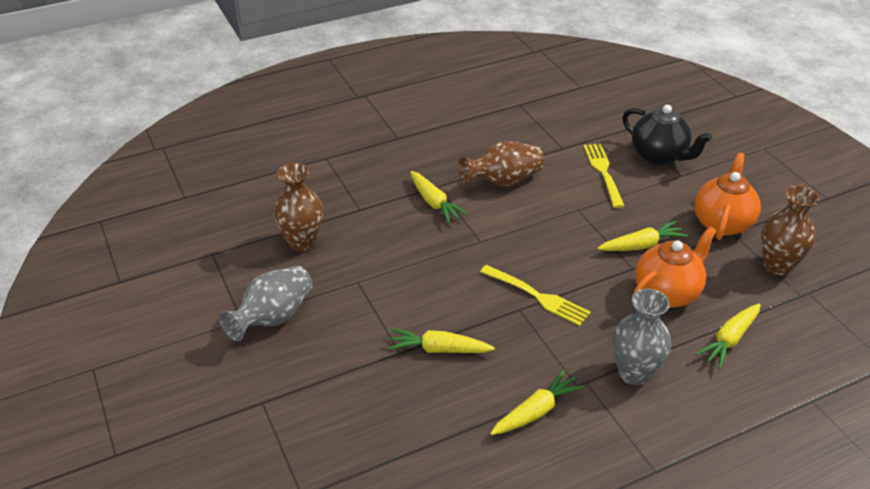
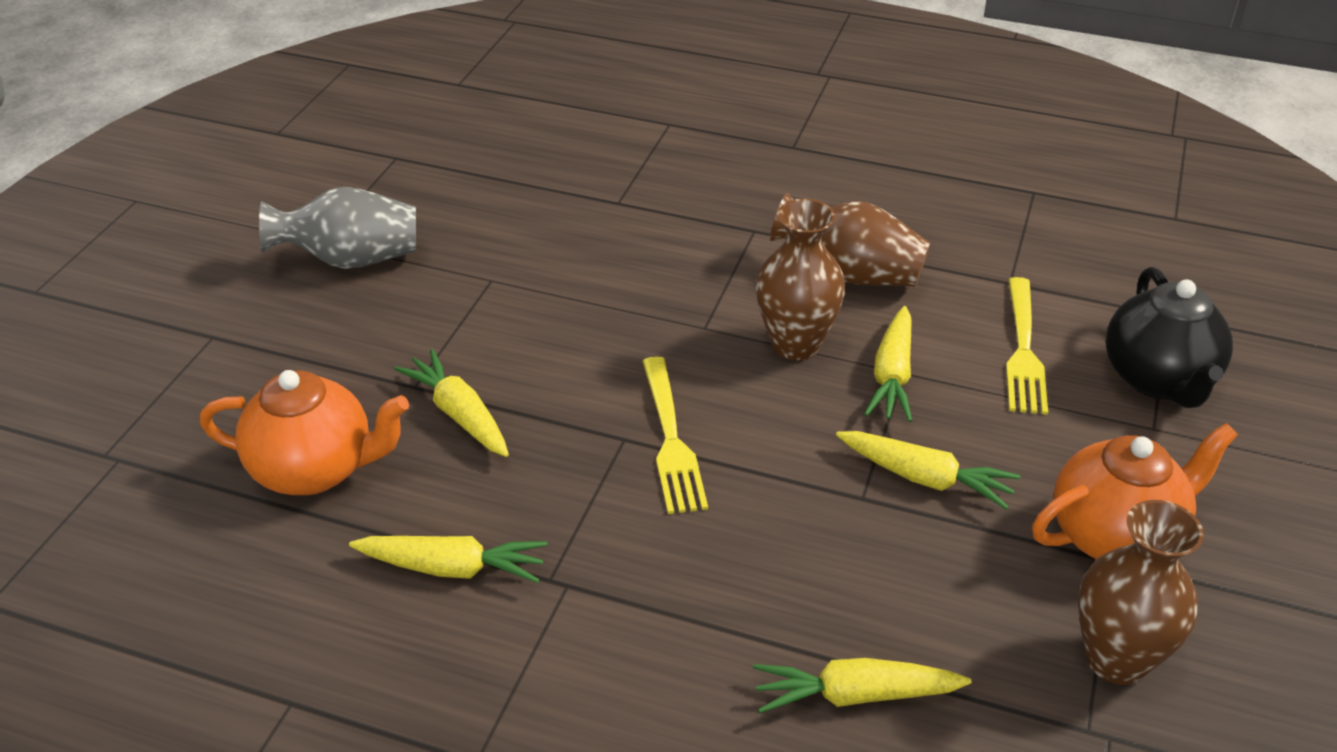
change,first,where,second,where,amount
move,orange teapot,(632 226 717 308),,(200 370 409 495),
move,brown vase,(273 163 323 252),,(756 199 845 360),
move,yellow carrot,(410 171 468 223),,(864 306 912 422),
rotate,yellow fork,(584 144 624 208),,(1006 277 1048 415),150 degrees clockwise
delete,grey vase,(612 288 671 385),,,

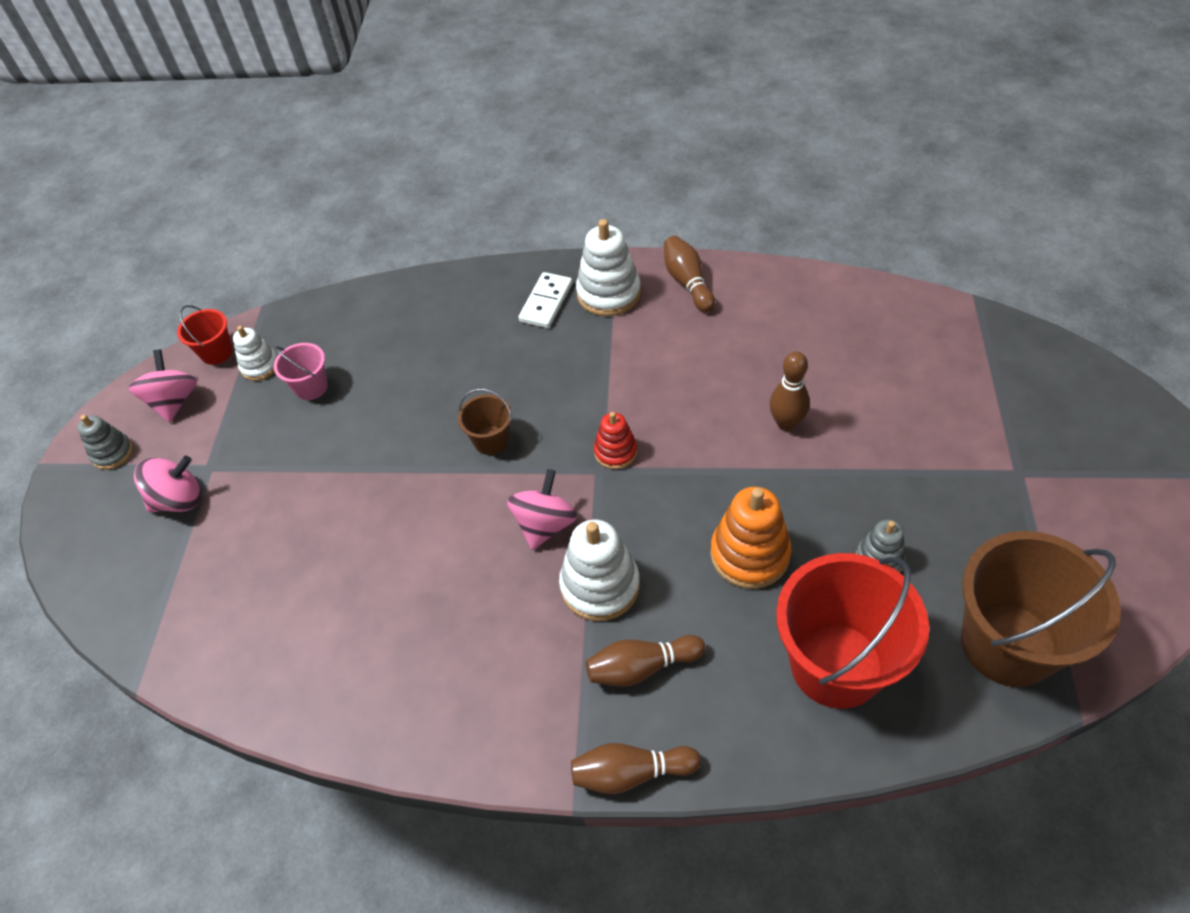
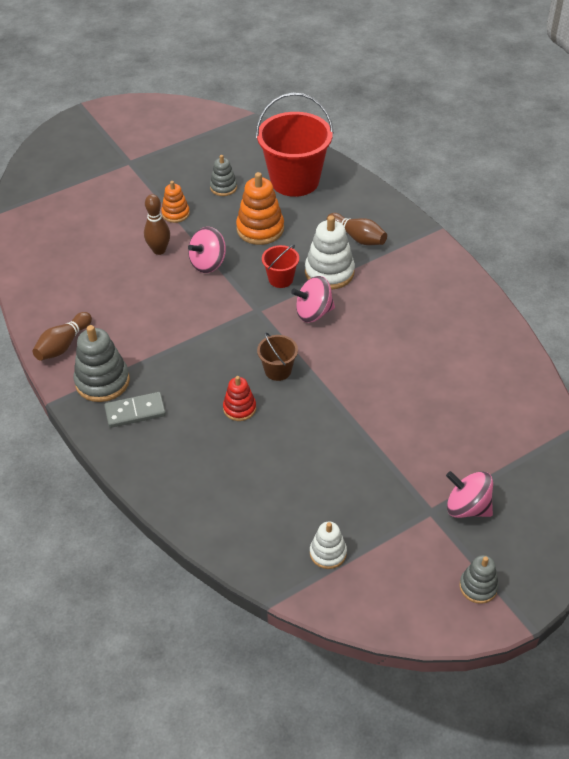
change,first,where,second,where,amount
recolor,white stacking toy,(576 219 641 316),grey stacking toy,(74 325 130 402),
recolor,white domino,(518 272 572 328),grey domino,(104 392 166 428),
insert,,,orange stacking toy,(161 181 190 223),
move,pink spinning top,(128 350 197 422),,(188 227 226 273),
move,red stacking toy,(594 412 637 469),,(223 376 256 421),
move,red bucket,(177 305 233 365),,(262 245 299 288),
delete,pink bucket,(274 343 328 400),,,
delete,brown bowling pin,(571 743 701 794),,,
delete,brown bucket,(961 531 1121 687),,,

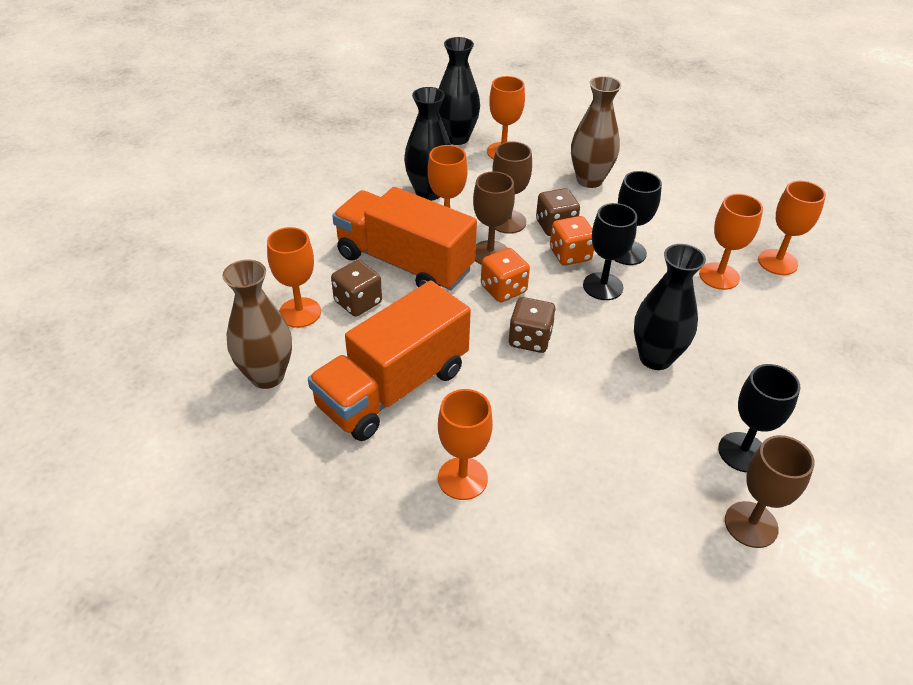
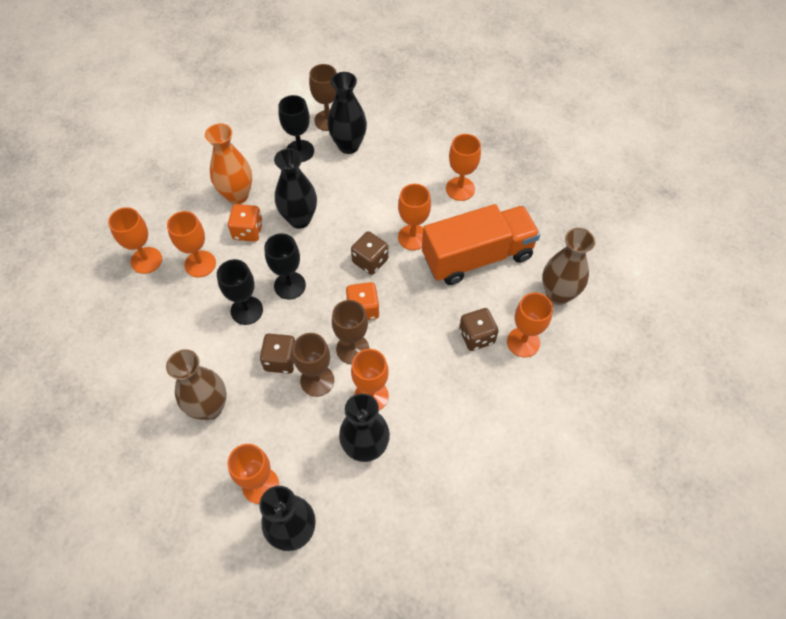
change,first,where,second,where,amount
insert,,,orange vase,(205 123 252 204),
move,orange dice,(550 216 594 266),,(228 204 263 242),
insert,,,black vase,(327 72 367 154),
insert,,,orange goblet,(398 184 431 250),
delete,orange truck,(332 187 477 290),,,

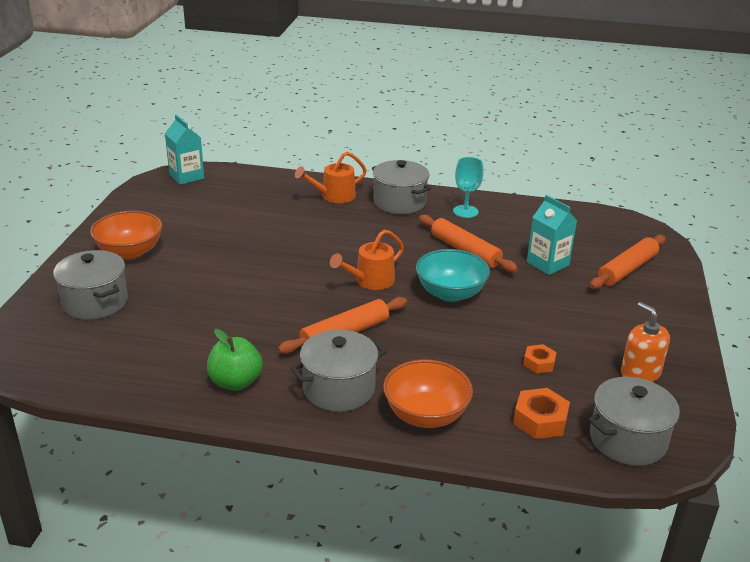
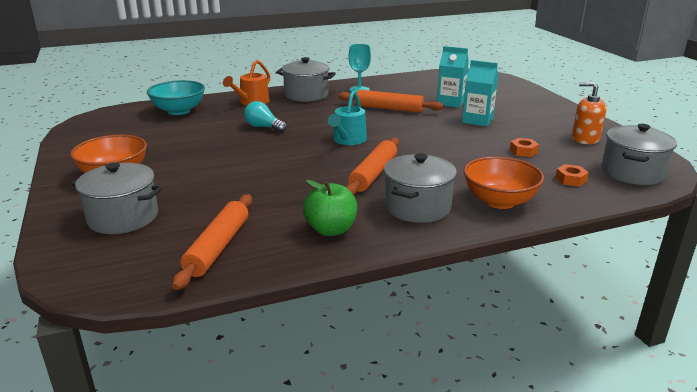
change,first,where,second,where,amount
move,turquoise bowl,(416 249 490 302),,(147 80 205 115),
move,orange rolling pin,(590 235 666 289),,(172 194 252 290),
insert,,,turquoise light bulb,(244 101 286 132),
recolor,orange watering can,(330 229 404 290),turquoise watering can,(328 91 367 145),
move,turquoise carton,(165 114 204 185),,(462 60 498 127),
resize,orange nut,(513 388 570 439),,(555 164 589 187),x0.64

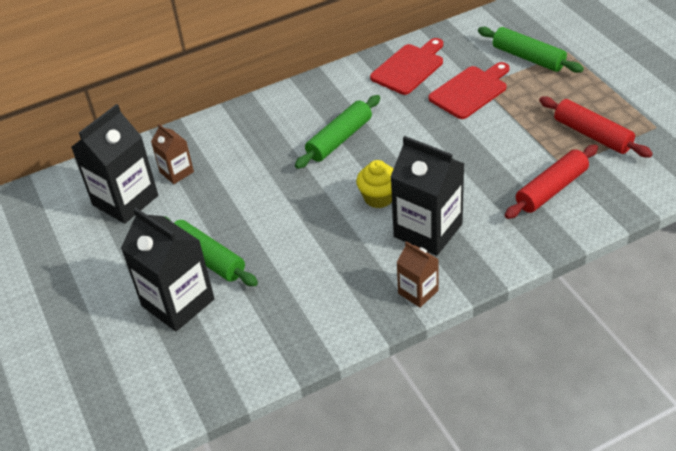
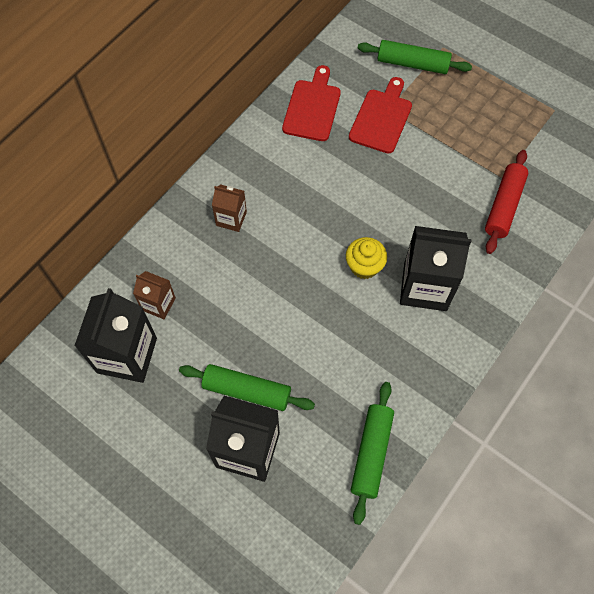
change,first,where,second,where,amount
move,brown carton,(396 241 439 308),,(212 184 247 232),
move,green rolling pin,(295 95 380 169),,(351 382 394 525),
delete,red rolling pin,(539 96 653 157),,,

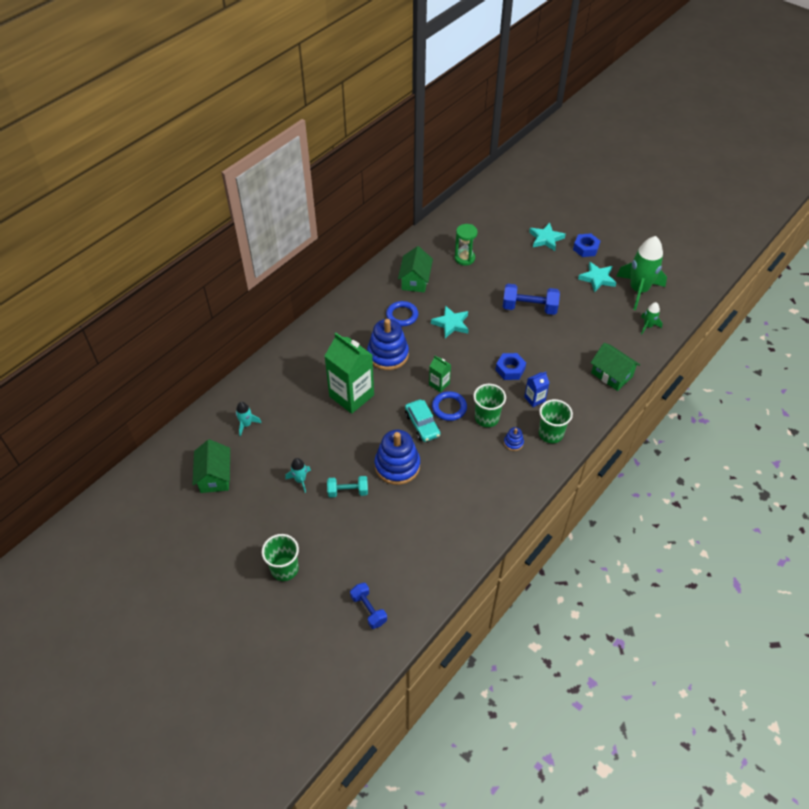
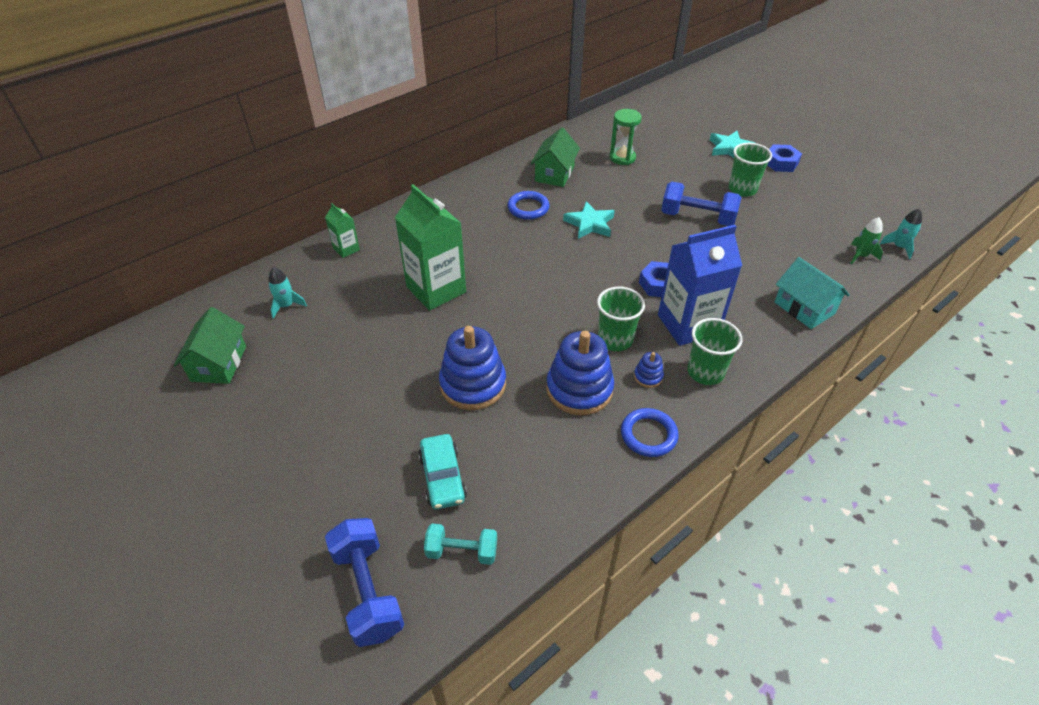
change,first,where,second,where,amount
move,green carton,(429 356 451 393),,(325 203 360 258),
resize,blue dumbbell,(350 583 387 629),,(325 518 405 647),x1.59
move,turquoise car,(405 399 440 442),,(418 434 467 509),
move,turquoise dumbbell,(327 476 368 498),,(424 523 497 565),
move,blue stacking toy,(367 319 409 370),,(546 331 614 416),
move,blue ring,(432 391 467 421),,(621 408 679 457),
resize,blue carton,(524 372 549 407),,(658 225 742 346),x2.10
move,green cup,(262 534 299 581),,(729 143 772 197),
recolor,green house,(591 343 640 391),turquoise house,(775 257 850 329),
move,turquoise rocket,(285 458 311 493),,(880 209 922 259),
delete,turquoise star,(578 262 617 293),,,
delete,green rocket,(616 236 667 310),,,

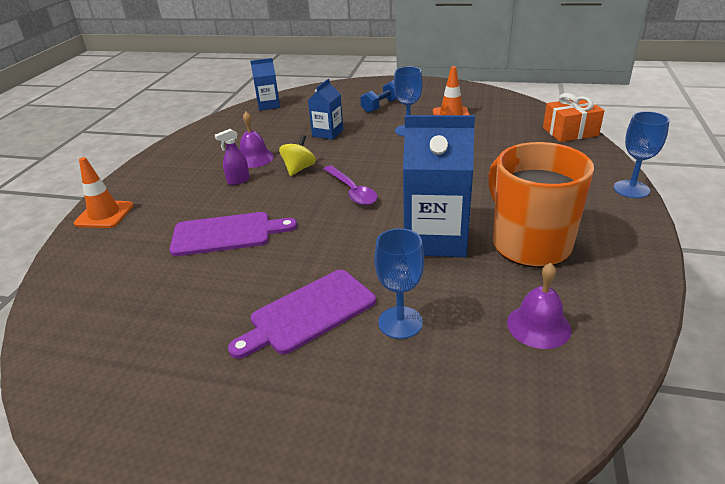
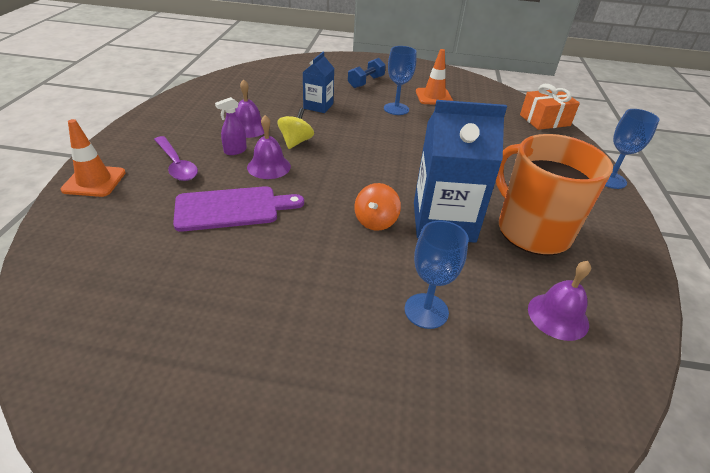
change,first,where,second,where,amount
move,purple spoon,(324 165 378 205),,(154 136 198 181),
insert,,,purple bell,(247 115 291 179),
insert,,,orange spinning top,(354 183 401 231),
delete,purple cutting board,(228 270 376 359),,,
delete,blue carton,(250 58 280 111),,,

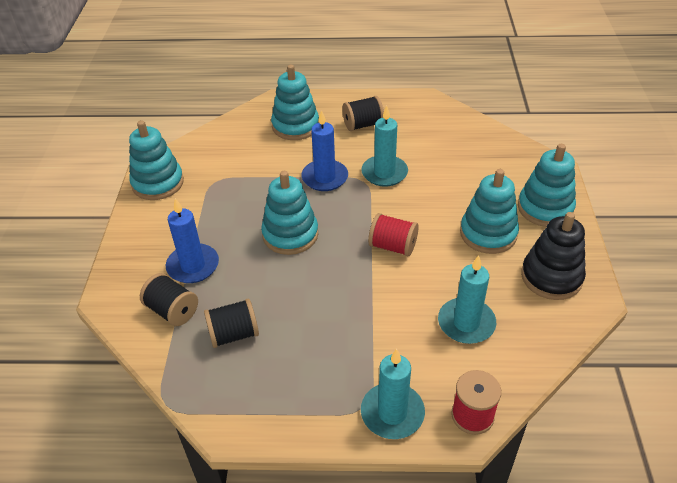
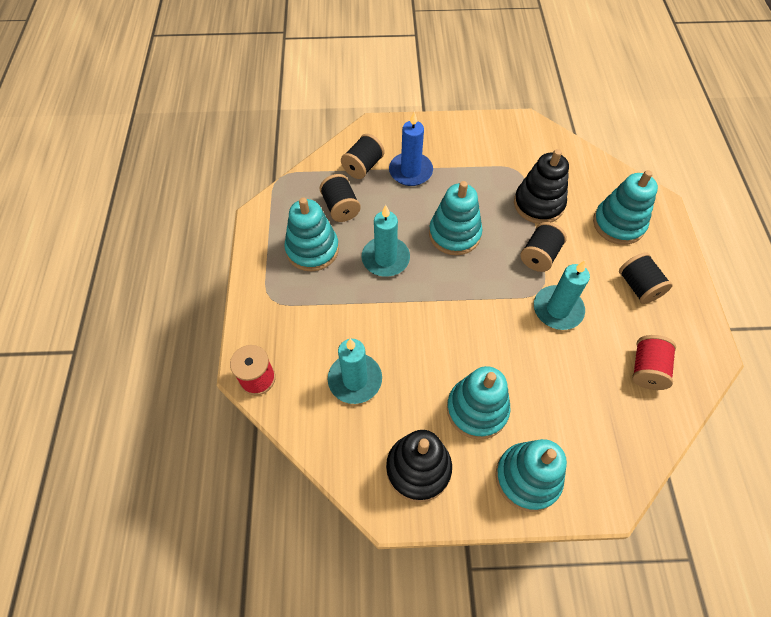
change,first,where,second,where,amount
move,turquoise stacking toy,(129 120 184 200),,(284 197 339 272),
move,turquoise candle,(361 349 425 439),,(362 205 410 277),
insert,,,black stacking toy,(514 149 569 224),
replace,blue candle,(301 110 348 191),black spool,(520 222 567 272),
move,red spool,(368 213 419 256),,(632 335 676 390),

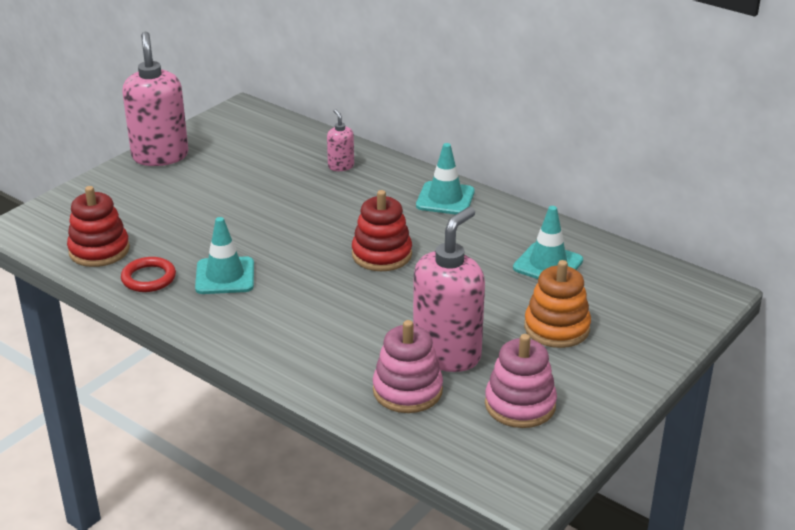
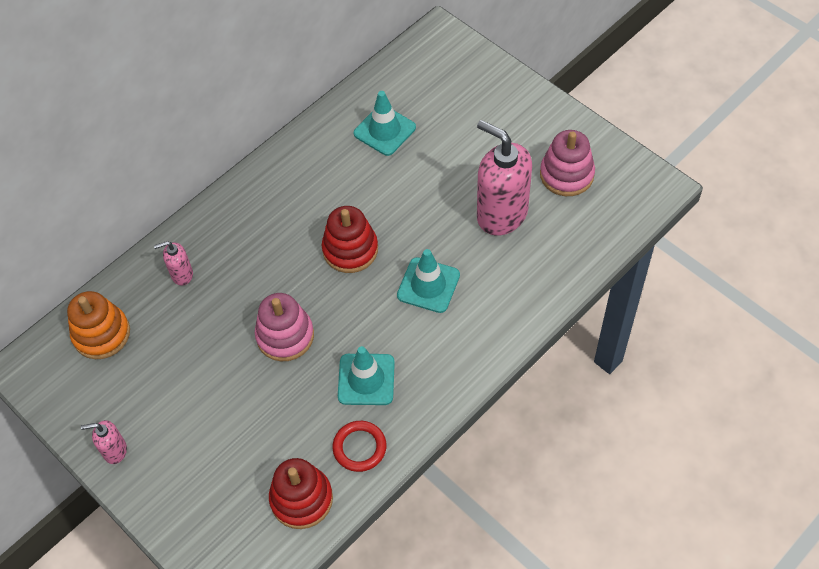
change,first,where,second,where,amount
move,orange stacking toy,(524 260 591 348),,(67 291 130 359),
resize,pink soap dispenser,(122 32 188 166),,(81 420 127 464),x0.47
move,pink stacking toy,(373 320 443 413),,(255 293 314 361),
move,turquoise traffic cone,(416 143 475 215),,(397 249 460 313),

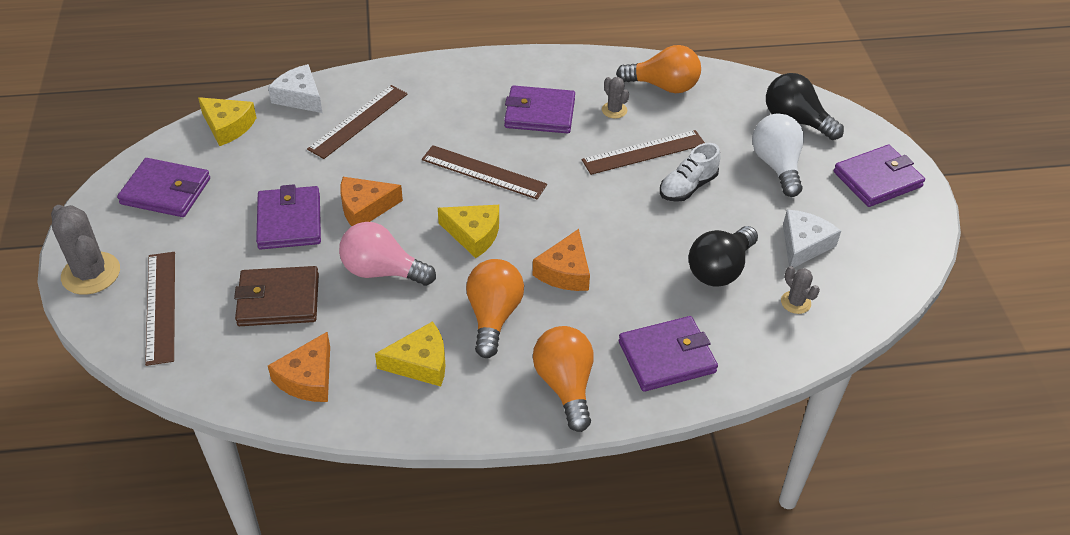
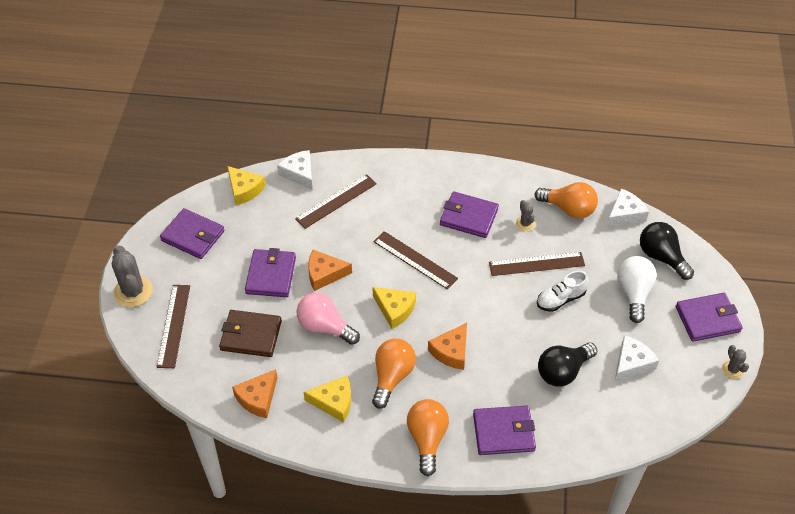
change,first,where,second,where,amount
insert,,,white cheese,(607 188 649 227),
move,grey cactus,(781 266 820 314),,(722 345 749 379),

